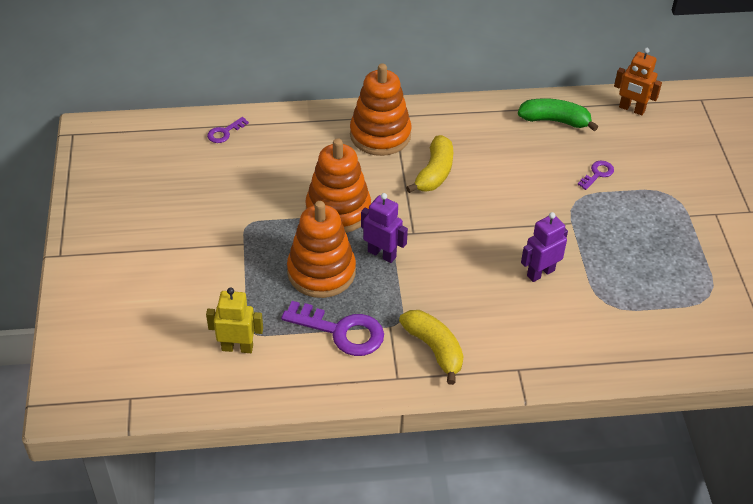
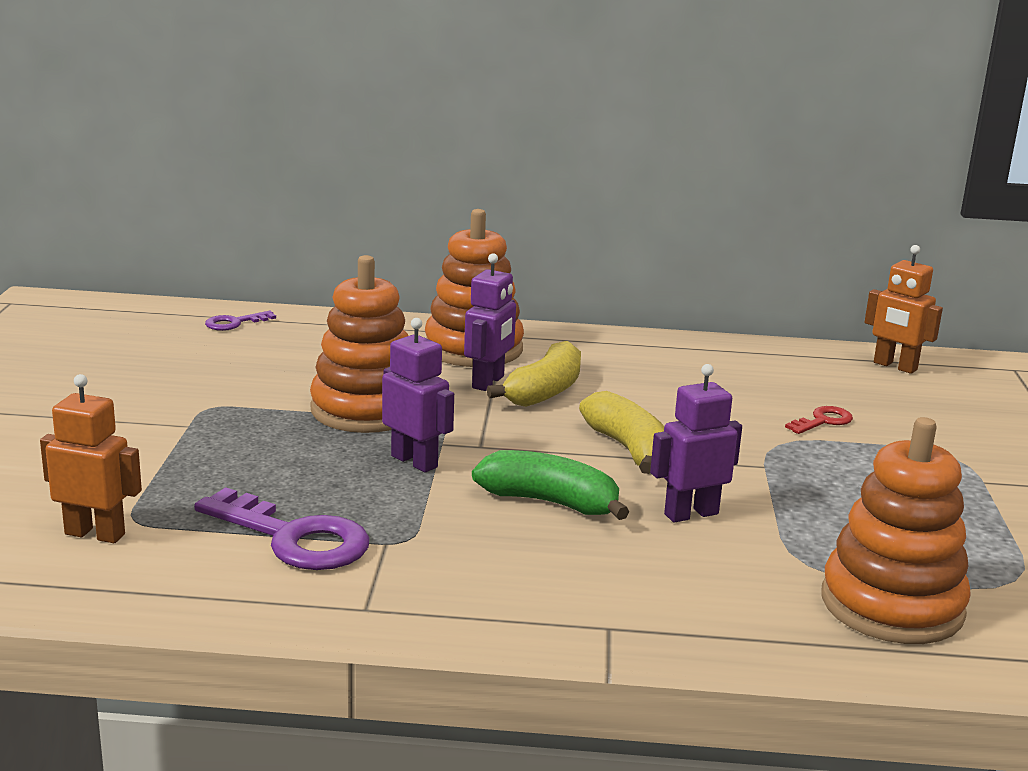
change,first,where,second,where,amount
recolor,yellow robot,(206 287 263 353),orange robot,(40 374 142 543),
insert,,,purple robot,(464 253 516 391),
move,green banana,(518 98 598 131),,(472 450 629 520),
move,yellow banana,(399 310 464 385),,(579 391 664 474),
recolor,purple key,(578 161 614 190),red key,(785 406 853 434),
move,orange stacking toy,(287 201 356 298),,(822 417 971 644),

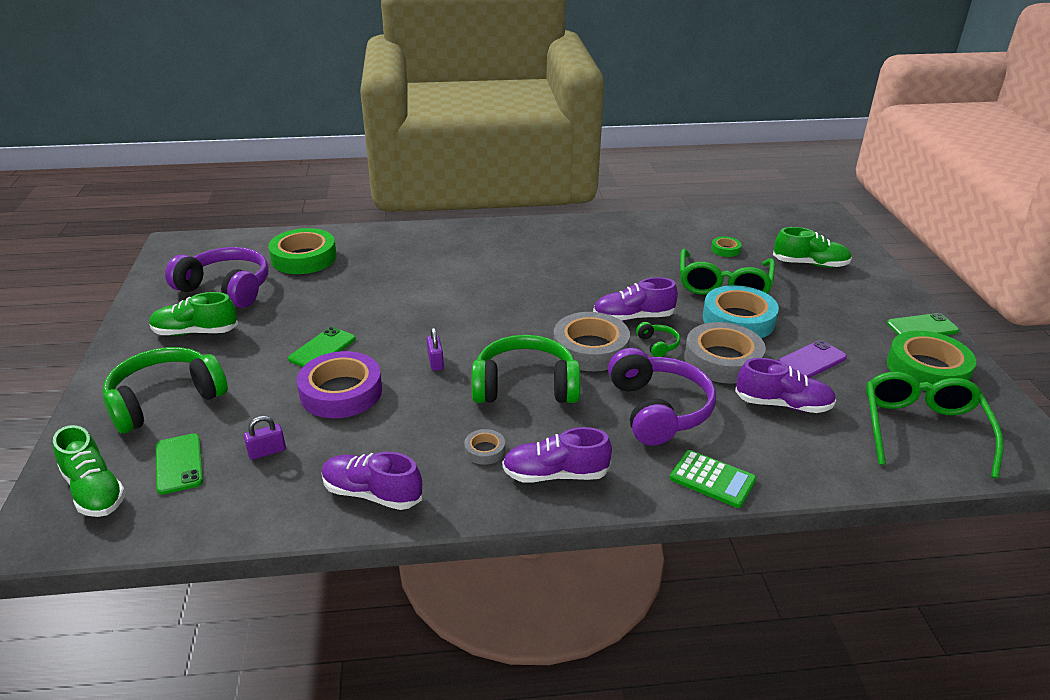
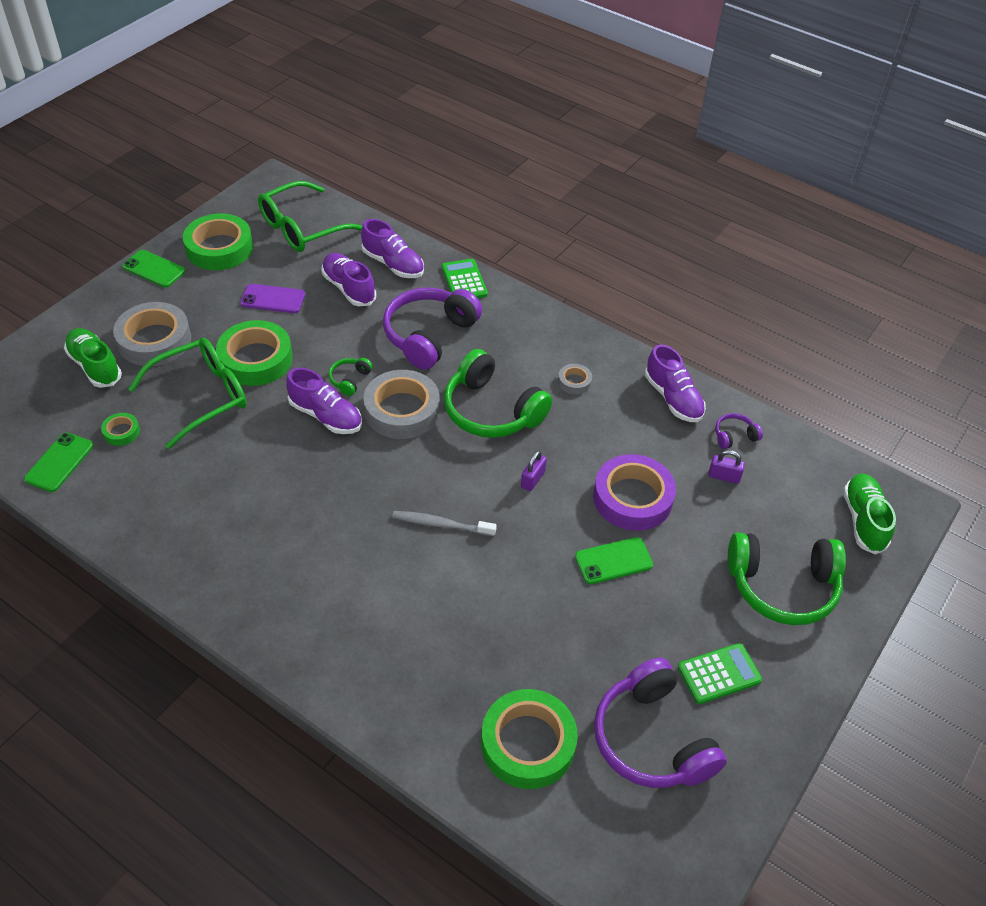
change,first,where,second,where,amount
move,green phone,(156 433 203 494),,(24 433 93 492),
move,grey tape,(684 322 766 384),,(113 302 191 366),
recolor,turquoise tape,(703 285 779 338),green tape,(216 320 293 386),
move,purple shoe,(502 427 612 483),,(361 219 424 278),
insert,,,grey toothbrush,(392 511 497 536),
replace,green shoe,(149 292 238 336),green calculator,(678 643 762 704),
insert,,,purple headphones,(715 413 763 449),

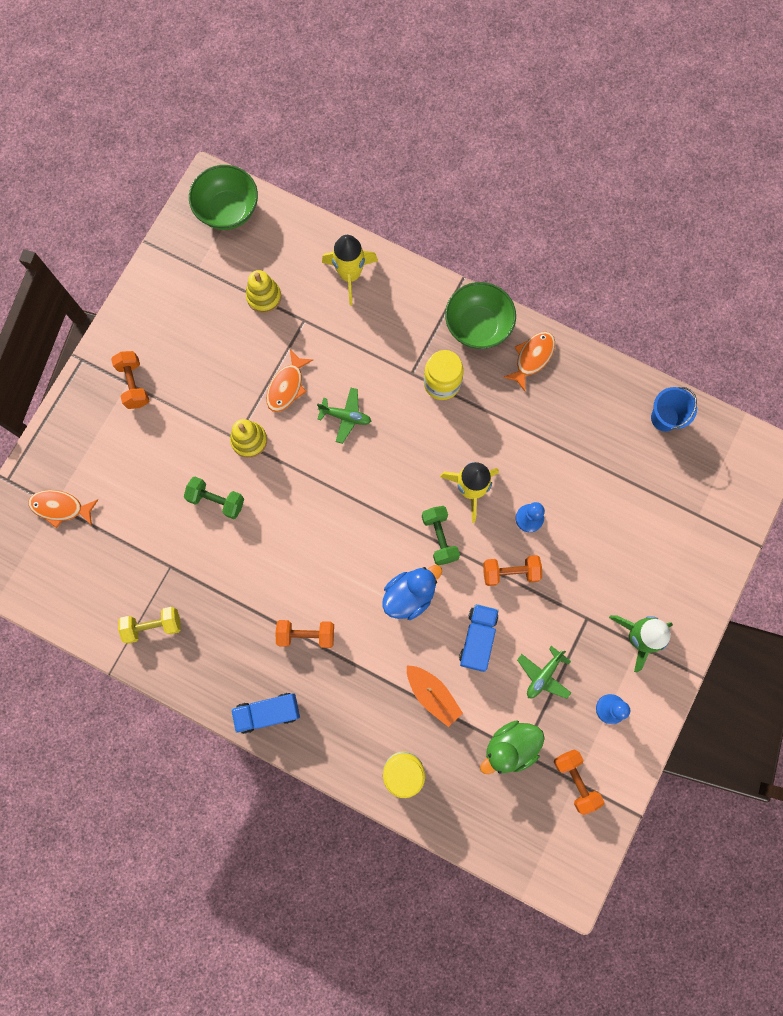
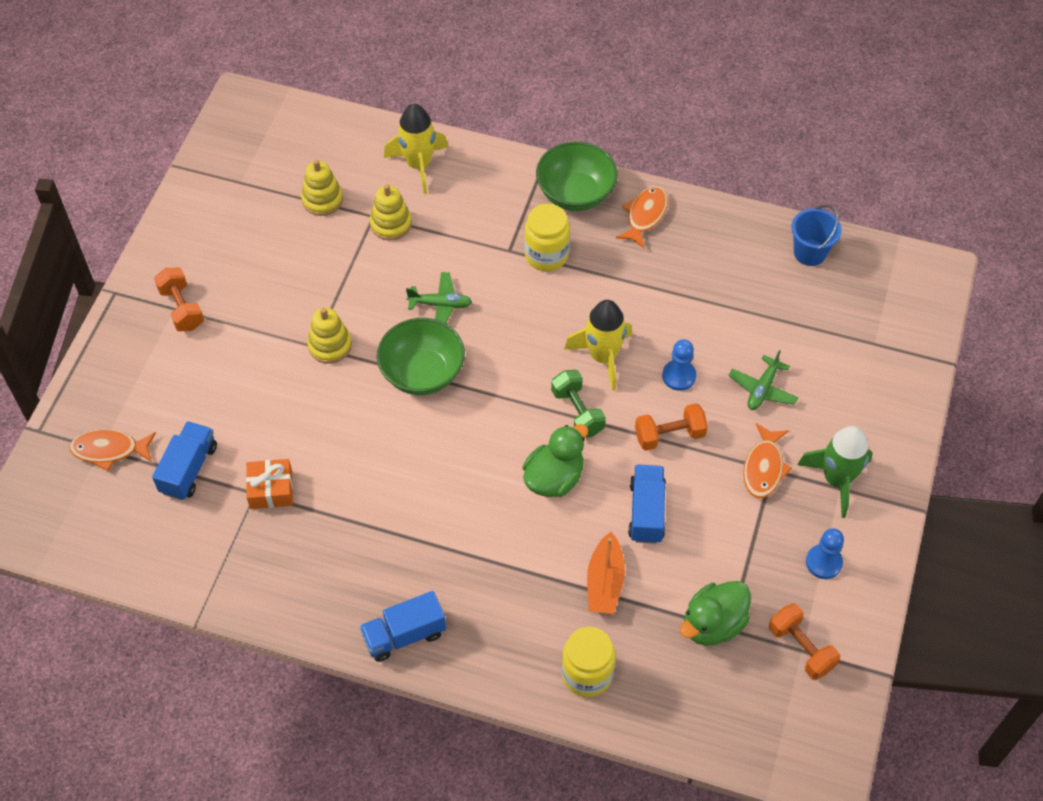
change,first,where,second,where,amount
insert,,,blue truck,(152 421 217 500),
insert,,,orange gift,(246 459 293 509),
insert,,,yellow stacking toy,(370 184 412 240),
move,green bowl,(189 165 258 230),,(377 318 465 395),
recolor,blue duck,(382 565 442 620),green duck,(523 424 588 497),
rotate,orange boat,(407 665 463 727),,(587 532 625 614),60 degrees clockwise
move,green plane,(517 646 571 699),,(728 350 798 410),
move,orange fish,(266 350 313 412),,(743 423 792 498),
delete,yellow dumbbell,(118 607 181 644),,,
delete,green dumbbell,(184 476 244 519),,,
delete,orange dumbbell,(276 620 334 648),,,

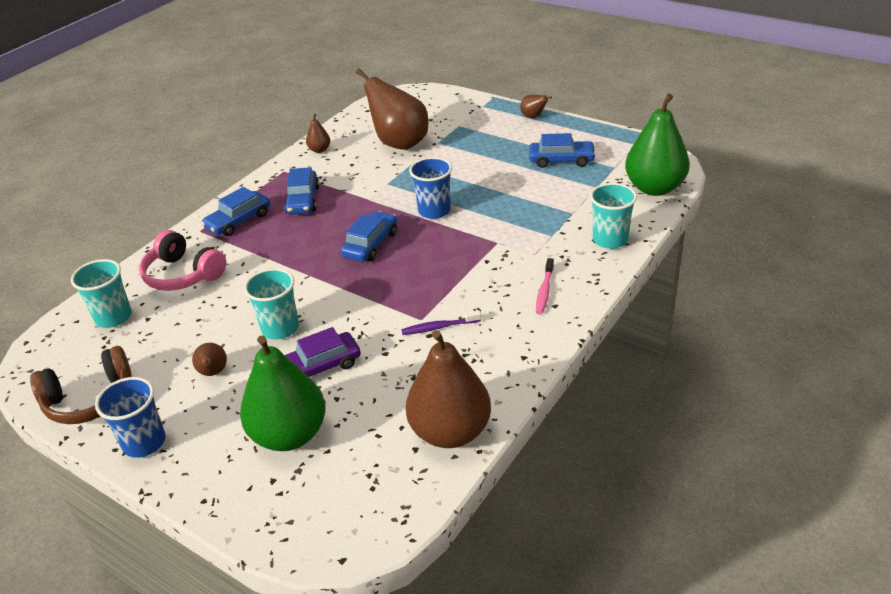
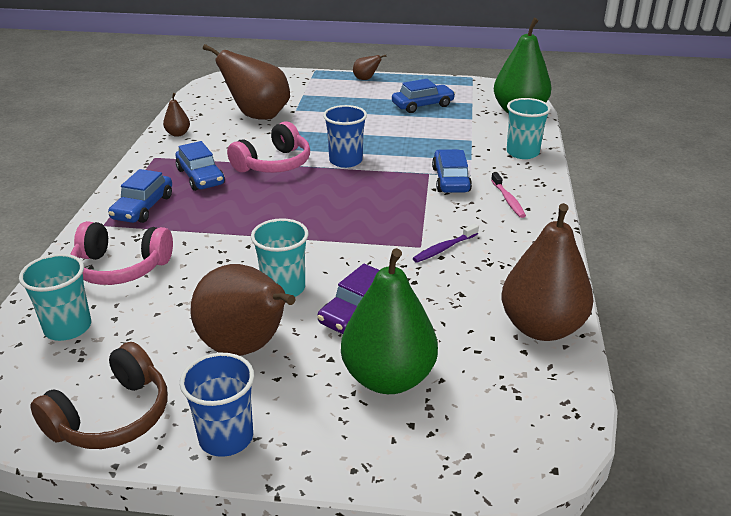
change,first,where,second,where,amount
resize,brown pear,(192 343 227 376),,(191 264 296 356),x2.28
insert,,,pink headphones,(227 121 310 173),
move,blue car,(341 211 397 262),,(432 149 472 193),

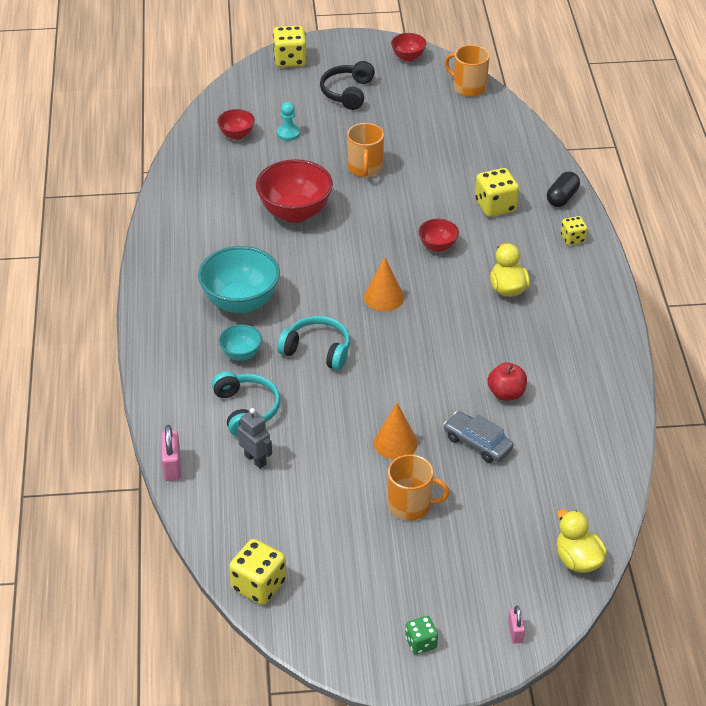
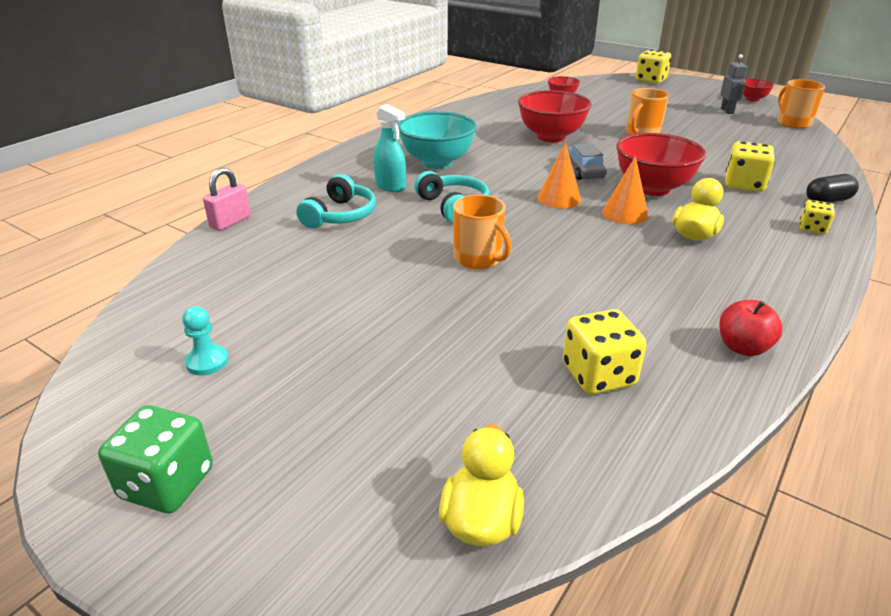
change,first,where,second,where,amount
resize,green dice,(405 616 438 655),,(98 405 213 513),x1.69
move,turquoise pawn,(277 102 300 141),,(182 306 229 375),
replace,turquoise bowl,(219 324 262 361),turquoise spray bottle,(373 104 406 192),
move,orange mug,(388 454 450 521),,(453 195 511 269),
move,yellow dice,(229 539 286 605),,(563 309 647 394),
move,grey car,(444 411 513 463),,(567 143 607 180),
move,orange cone,(374 403 418 459),,(602 156 649 225),
resize,red bowl,(419 219 459 252),,(616 133 706 196),x1.94
move,red apple,(488 362 527 401),,(719 300 783 356),
move,grey robot,(238 408 272 469),,(720 54 747 114),
delete,black headphones,(320 61 375 110),,,
delete,pink padlock,(508 606 525 643),,,

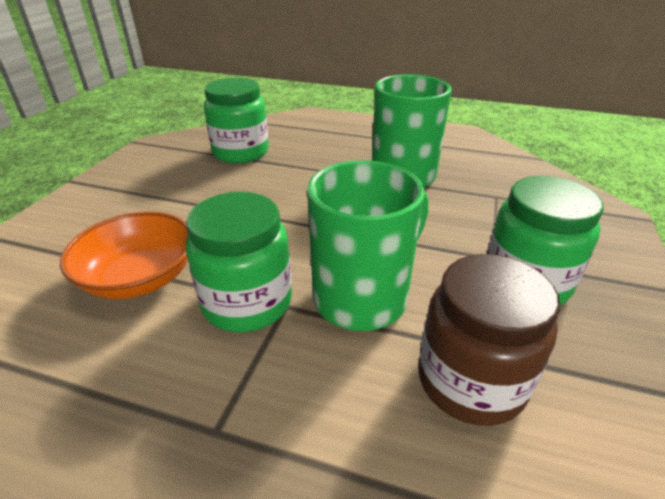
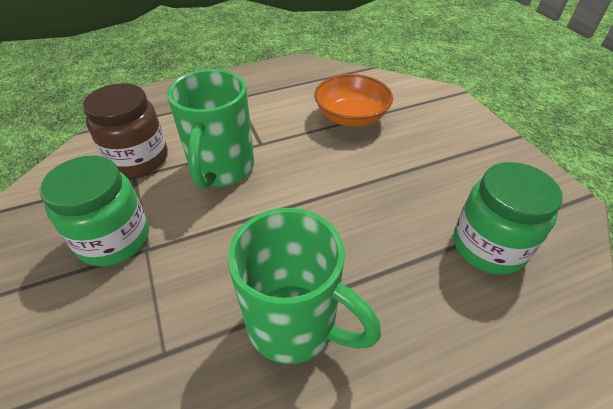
change,first,where,second,where,amount
delete,green jar,(186 192 292 332),,,

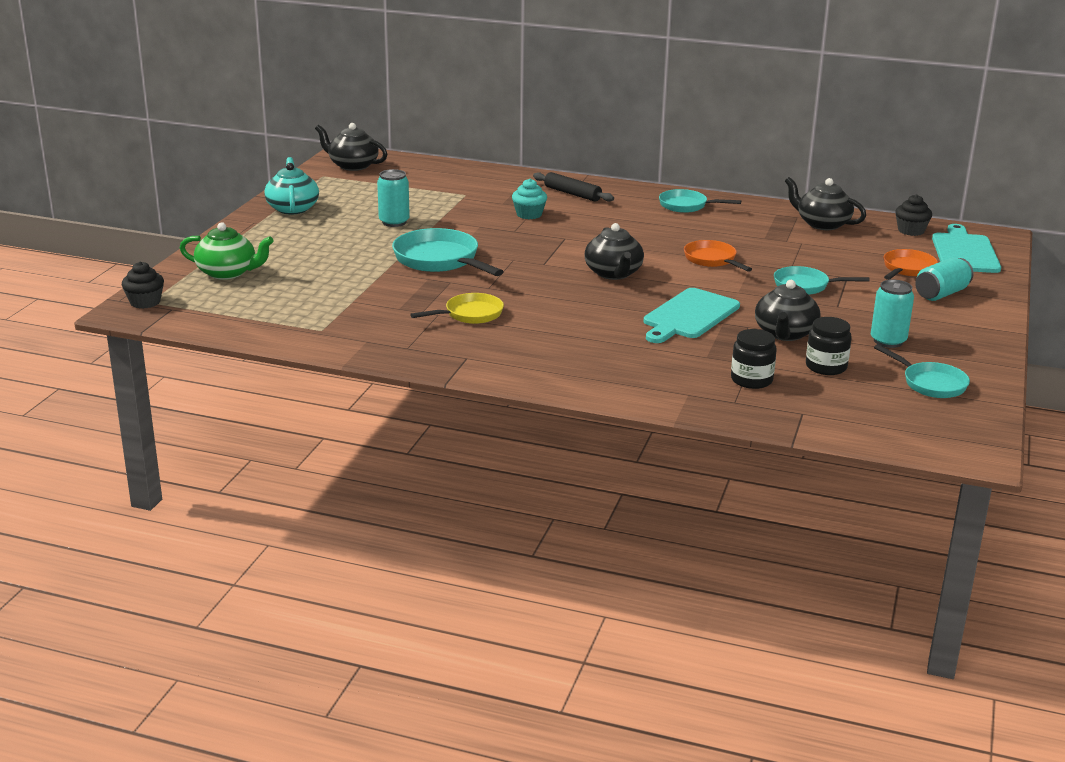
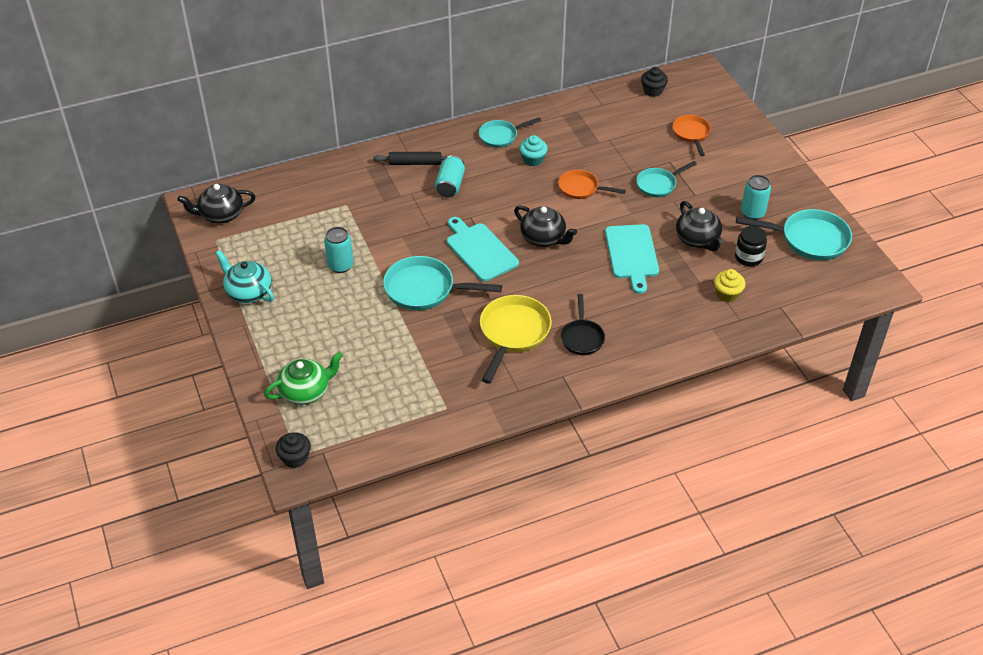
change,first,where,second,where,amount
move,turquoise can,(915 257 973 301),,(435 155 465 197),
move,turquoise cutting board,(932 224 1001 273),,(447 217 519 282),
resize,yellow pan,(410 293 504 324),,(480 295 552 384),x1.62
move,turquoise cupcake,(512 179 547 219),,(519 135 548 166),
insert,,,black pan,(560 294 605 355),
replace,black jar,(731 329 777 389),yellow cupcake,(714 269 745 302),
resize,turquoise pan,(874 344 970 398),,(736 209 852 261),x1.62
delete,black teapot,(785 177 866 230),,,

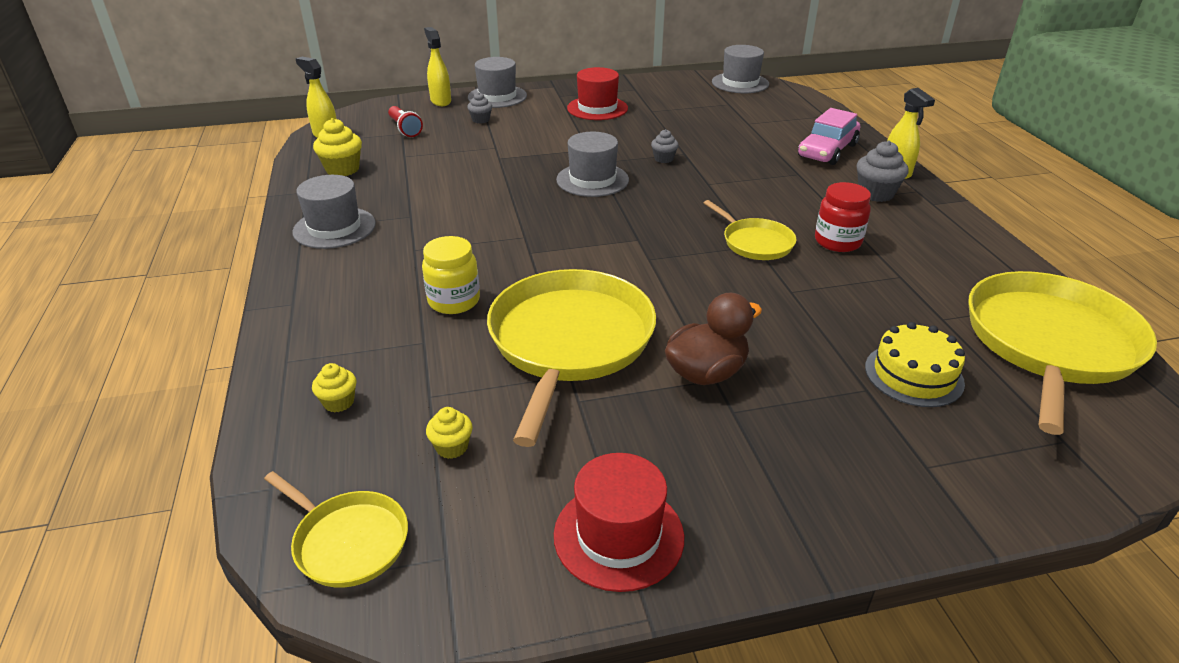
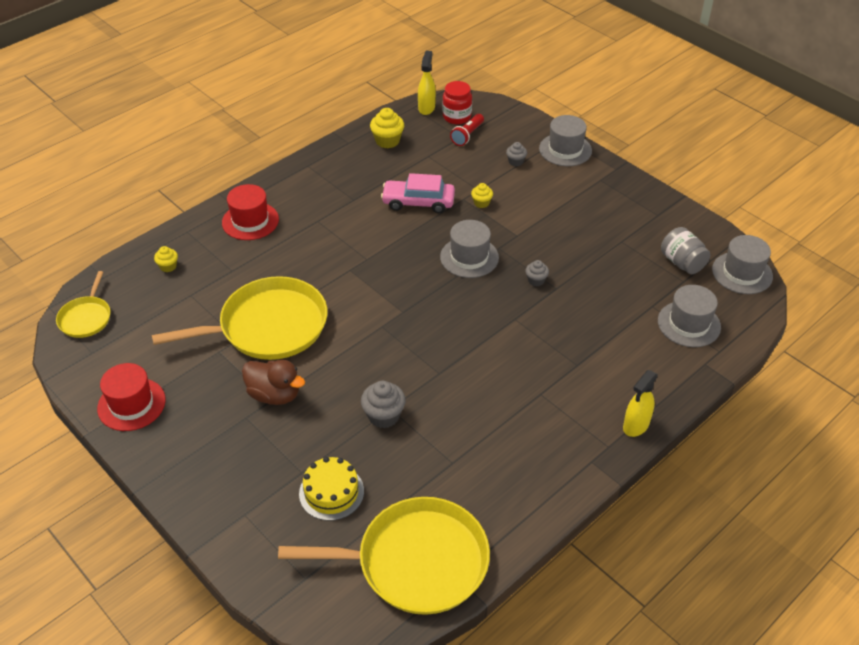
change,first,where,second,where,amount
move,red hat,(567 67 628 120),,(222 184 279 240),
move,grey cupcake,(857 141 909 202),,(361 381 406 428),
move,pink car,(798 108 860 165),,(381 173 455 213),
move,red jar,(815 182 871 252),,(443 81 472 124),
move,yellow cupcake,(426 407 473 459),,(471 183 493 208),
move,grey hat,(292 175 376 249),,(658 285 721 347),
insert,,,grey jar,(661 227 711 274),
delete,yellow jar,(422 236 480 314),,,
delete,yellow spray bottle,(424 27 451 106),,,
delete,yellow pan,(704 200 797 260),,,

